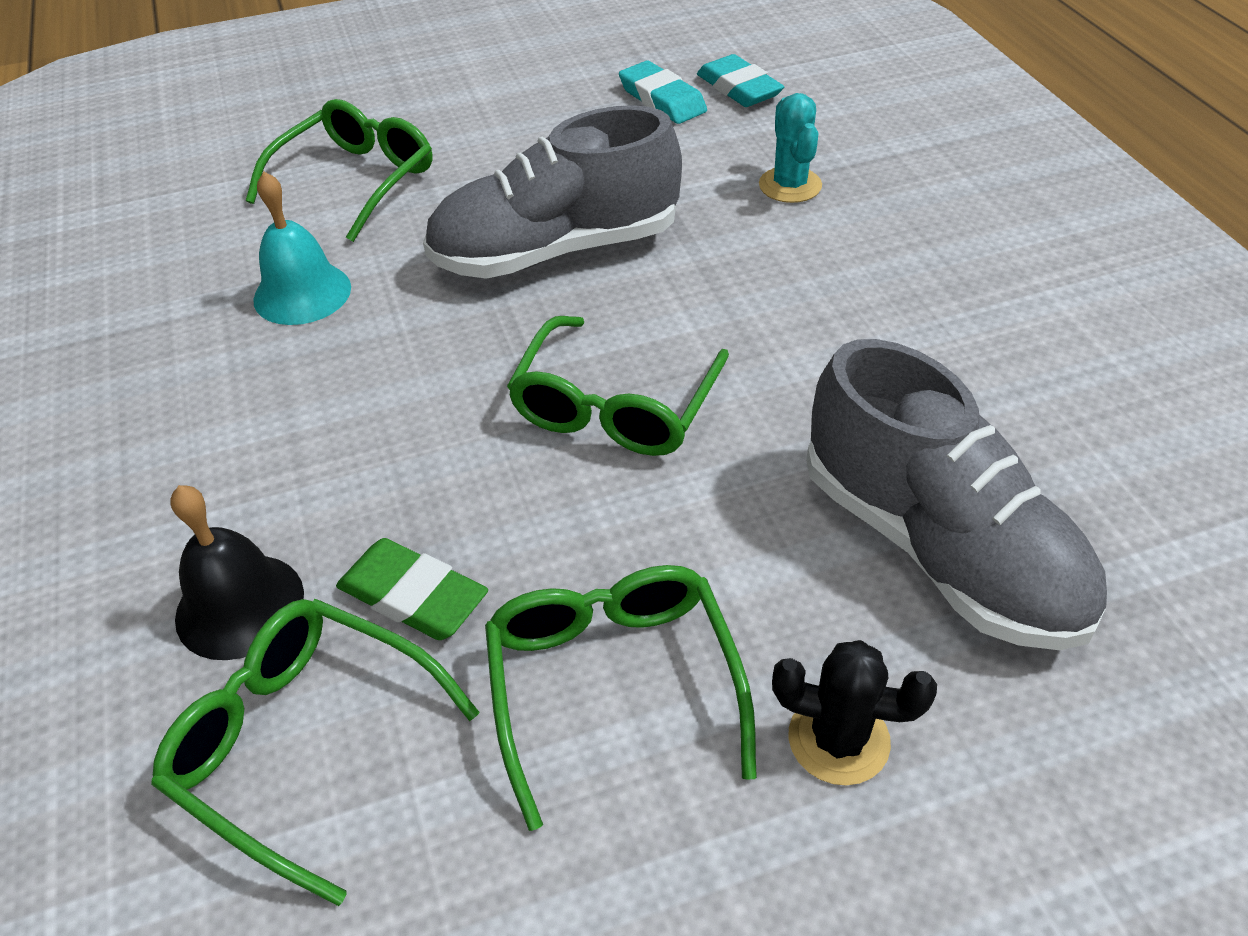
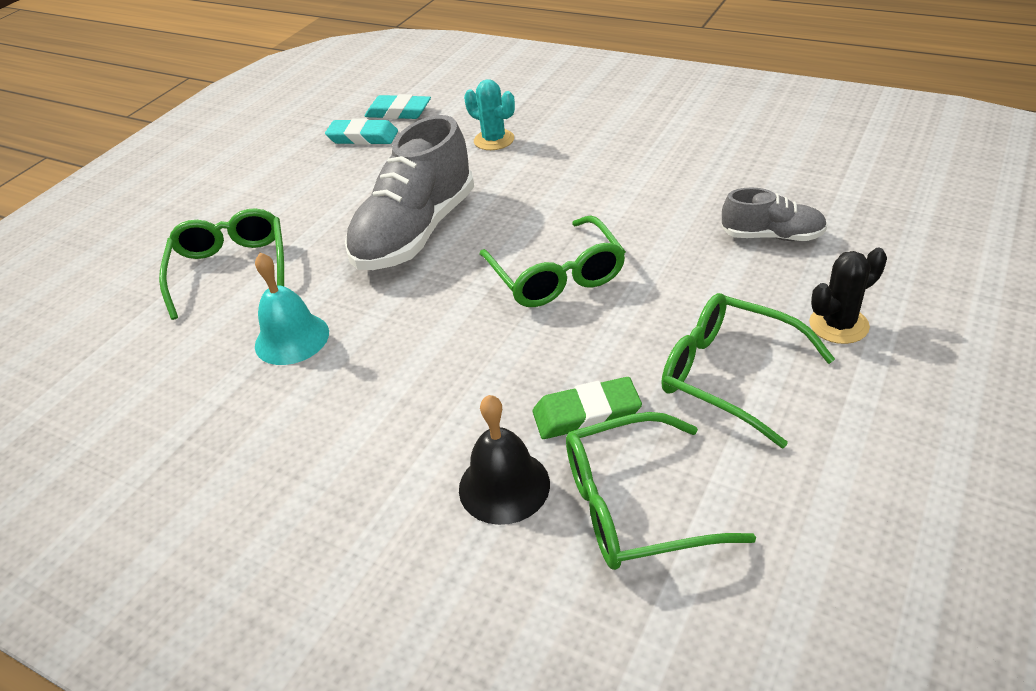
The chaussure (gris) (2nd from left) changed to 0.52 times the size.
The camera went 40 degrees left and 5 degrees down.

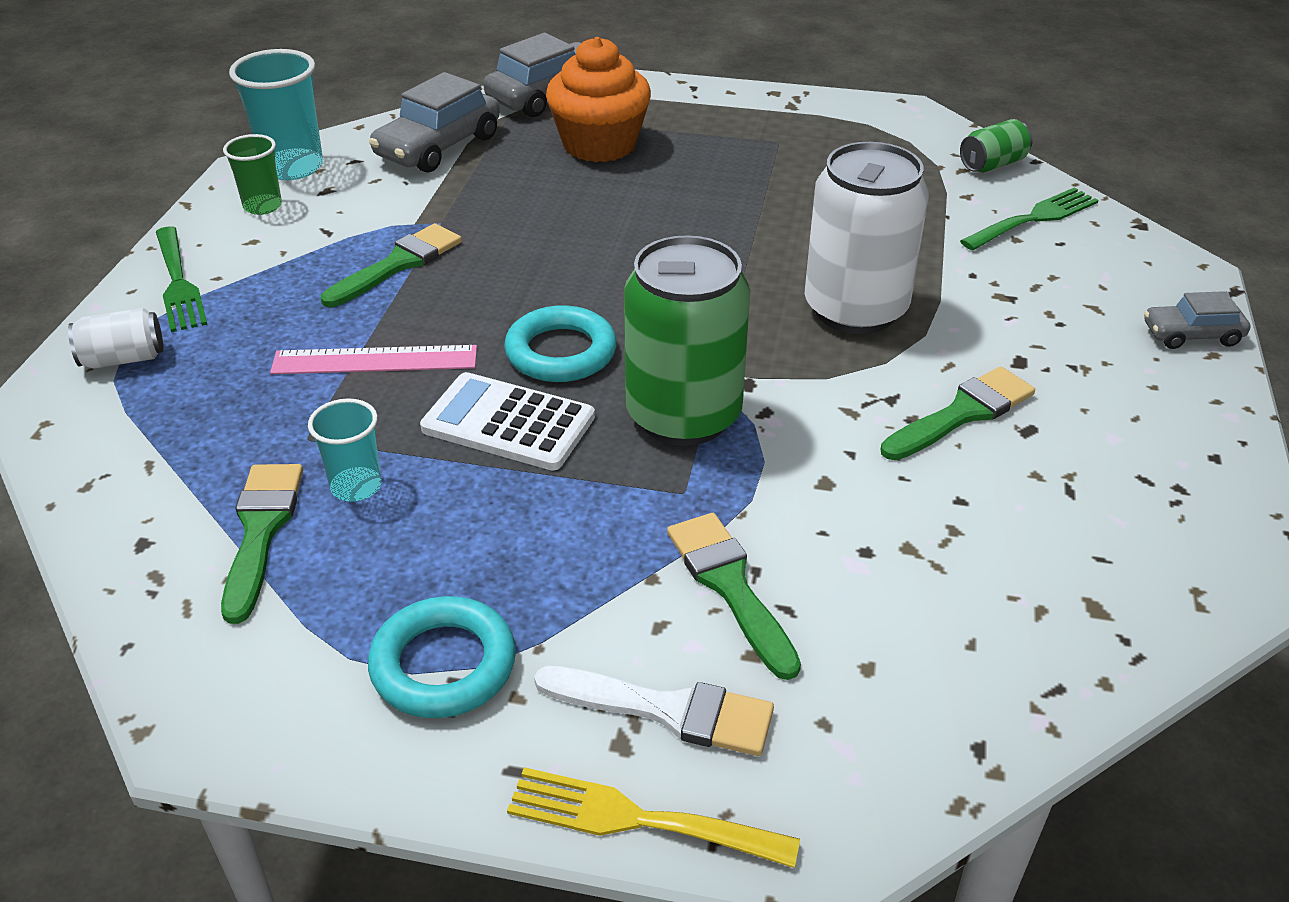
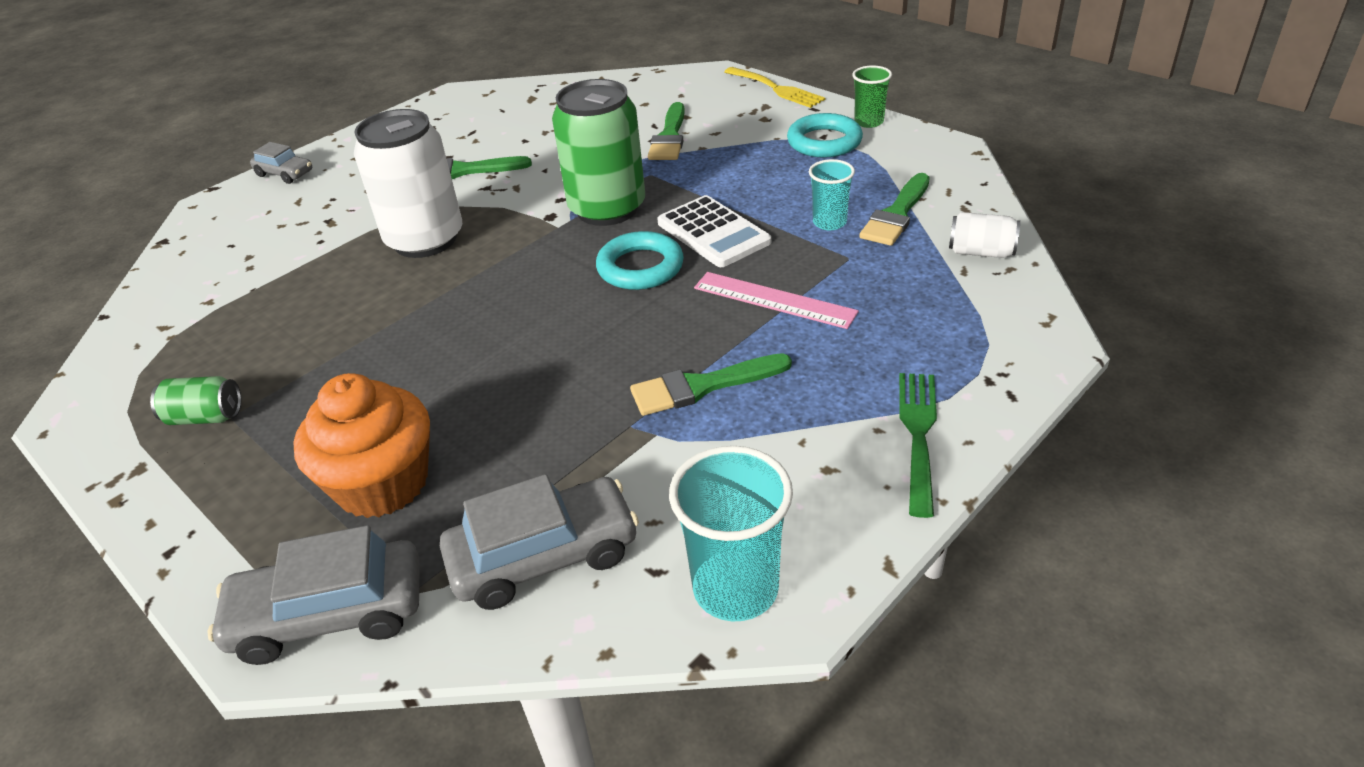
The canette (blanc) (1st from left in the first image) moved.
The gobelet (vert) moved.
The pinceau (blanc) disappeared.
The canette (vert) (2nd from left in the first image) moved.
The fourchette (vert) (2nd from left) disappeared.
The camera went 145 degrees left and 0 degrees up.

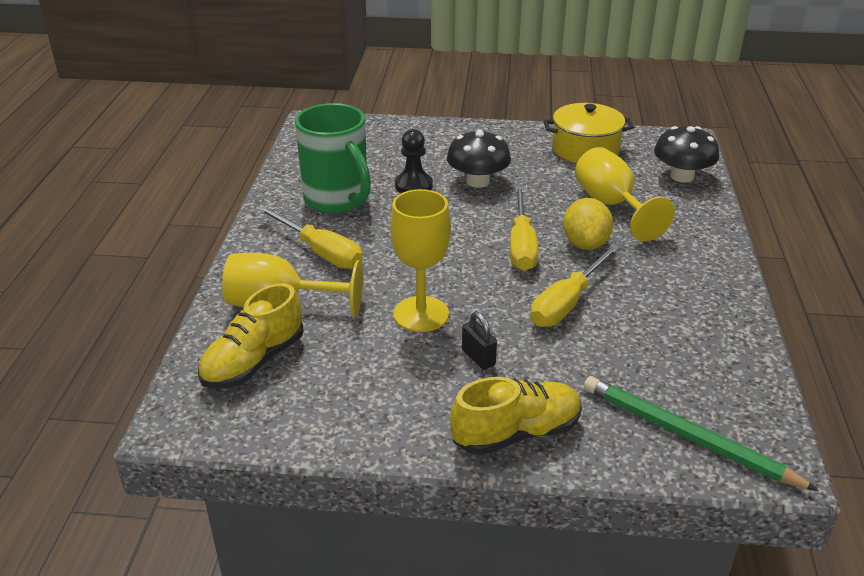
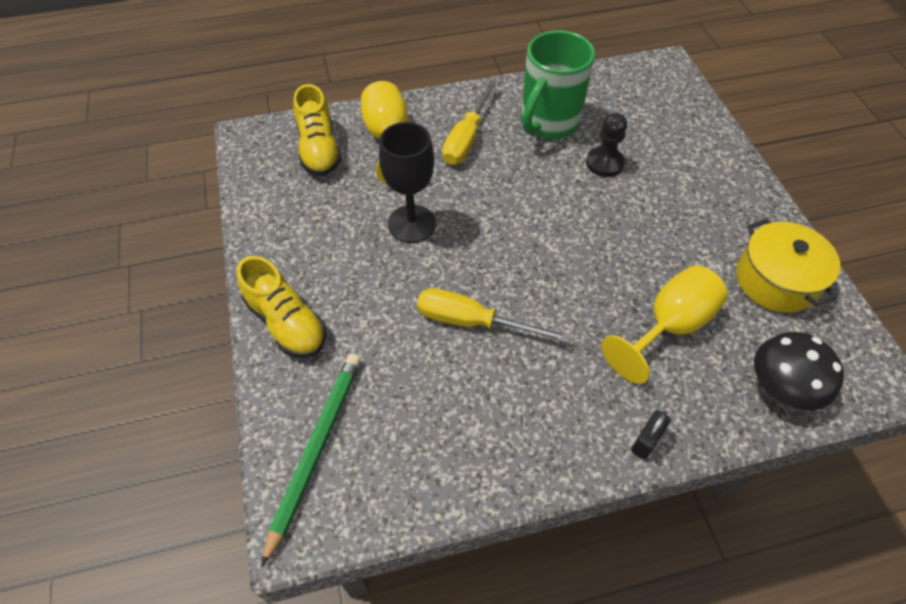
The chaussure (jaune) (1st from left in the first image) turned 120 degrees counterclockwise.
The verre à pied (jaune) (2nd from left) became the verre à pied (noir).
The champignon (noir) (1st from left) disappeared.
The cadenas (noir) moved.
The tournevis (jaune) (2nd from left) disappeared.
The citron (jaune) disappeared.
The camera went 70 degrees right and 20 degrees up.

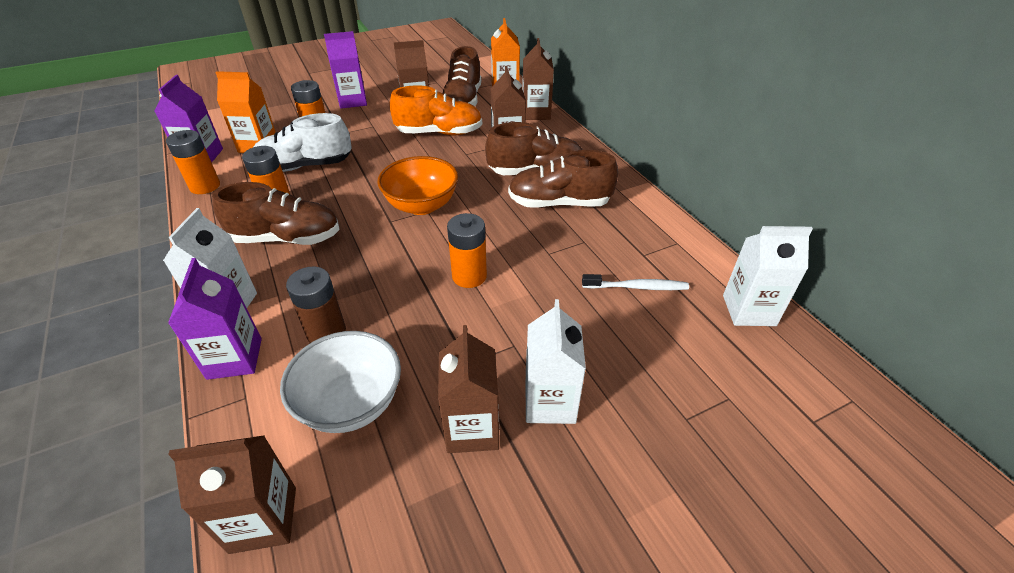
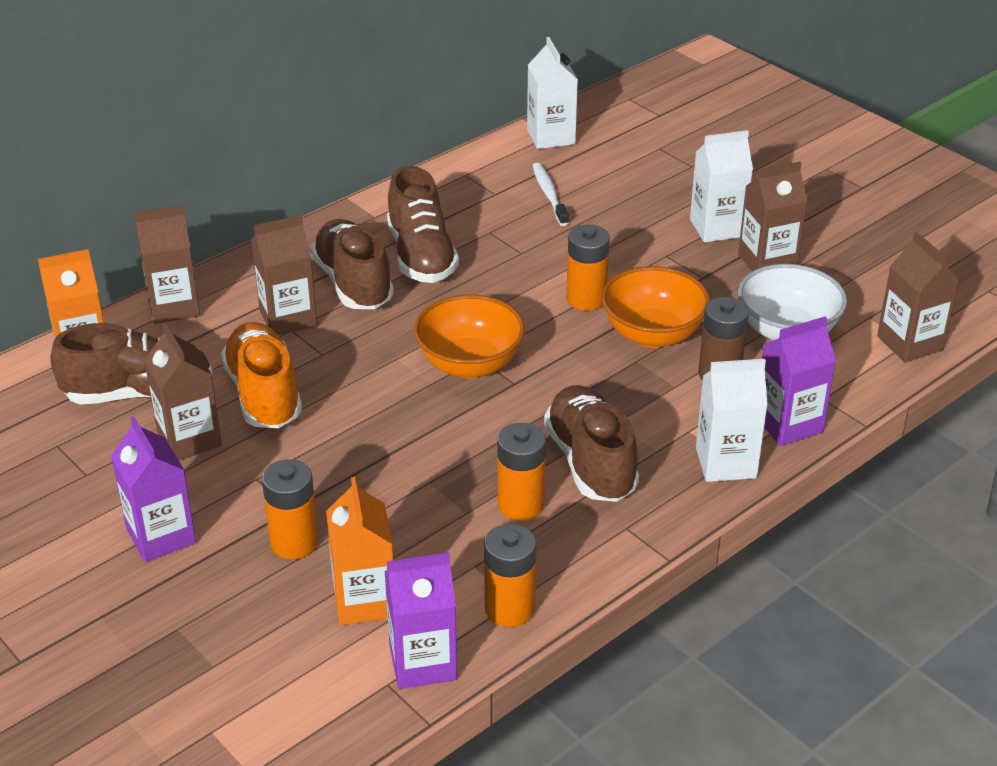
The chaussure (blanc) disappeared.
The bol (orange) (2nd from left) appeared.
The camera went 105 degrees left and 5 degrees down.

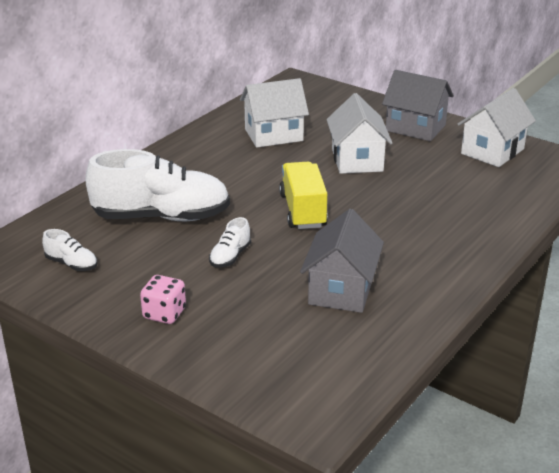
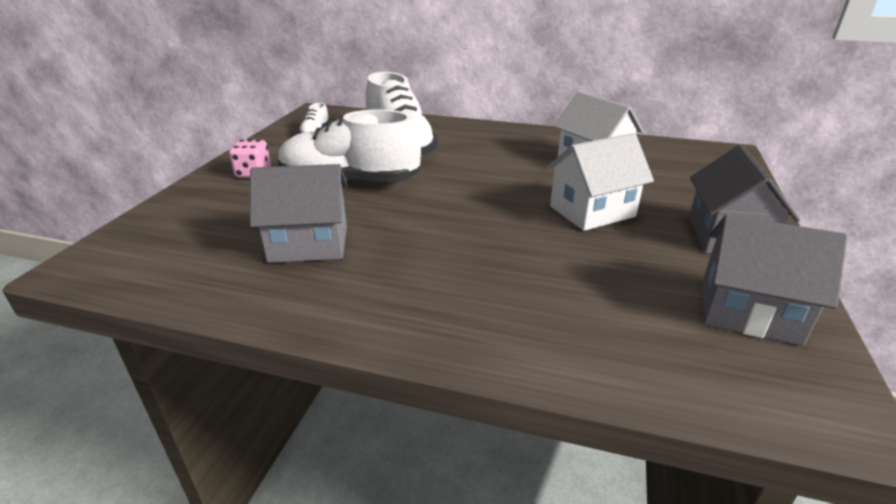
The chaussure (blanc) (3rd from left in the first image) changed to 2.36 times the size.
The camion (jaune) disappeared.
The maison (blanc) (3rd from left) became the maison (gris) (3rd from left).
The camera went 70 degrees right and 0 degrees up.

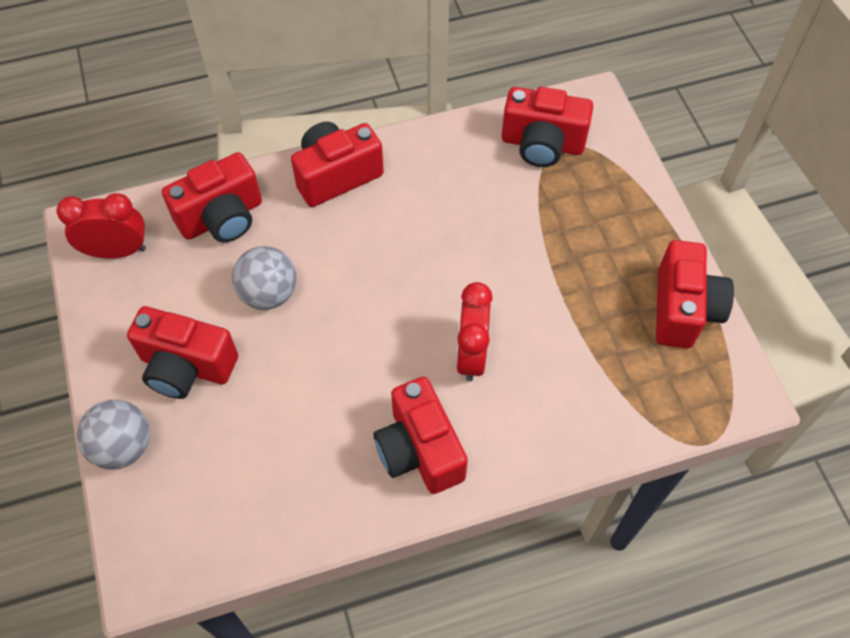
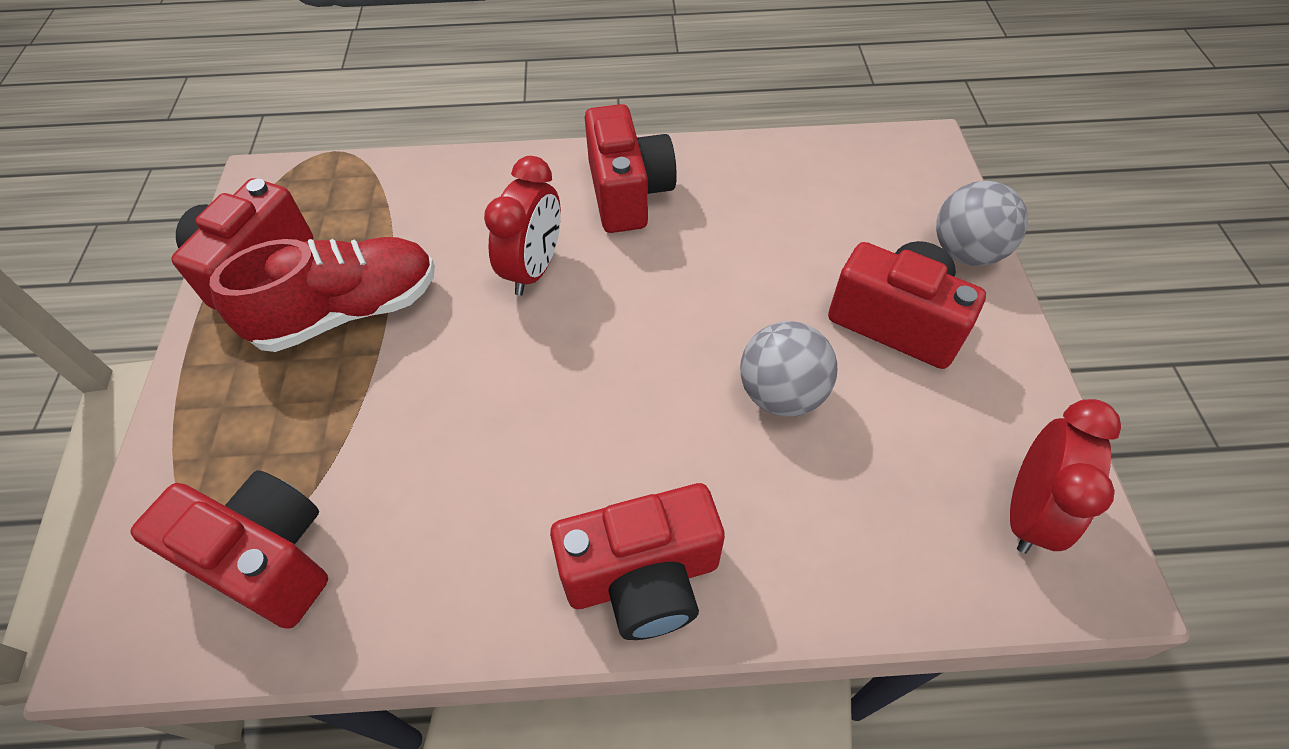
The réveil (rouge) (1st from left in the first image) turned 75 degrees counterclockwise.
The appareil photo (rouge) (2nd from left) disappeared.
The chaussure (rouge) appeared.
The camera went 165 degrees left and 5 degrees down.

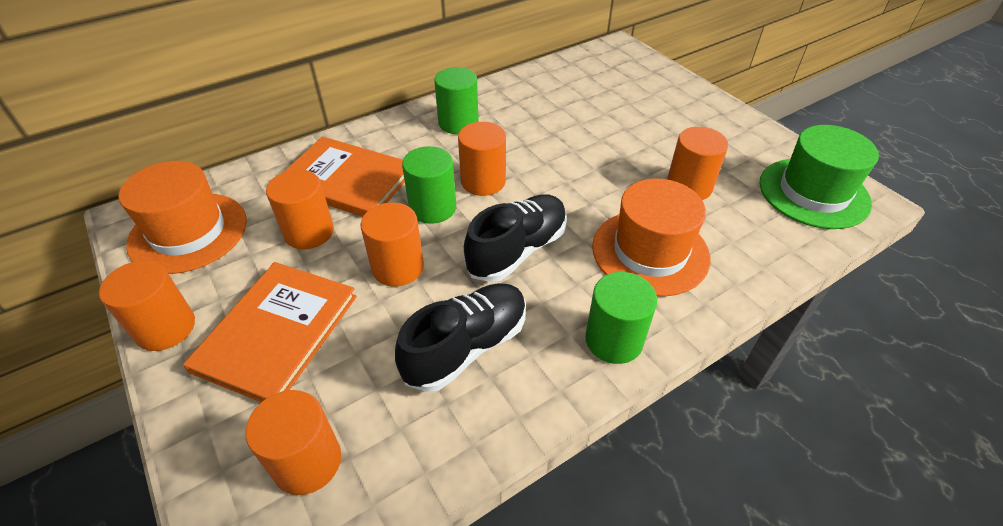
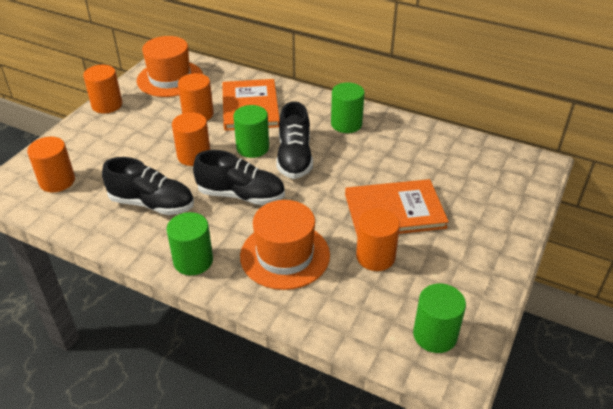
The livre (orange) (1st from left in the first image) moved.
The cylindre (orange) (5th from left) was replaced by the chaussure (noir) (3rd from left).
The chapeau (vert) was replaced by the cylindre (vert) (4th from left).
The camera went 60 degrees right and 5 degrees down.

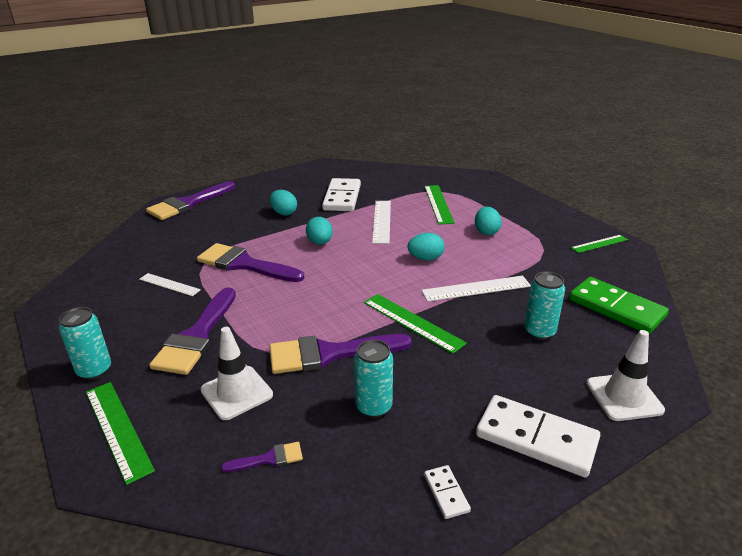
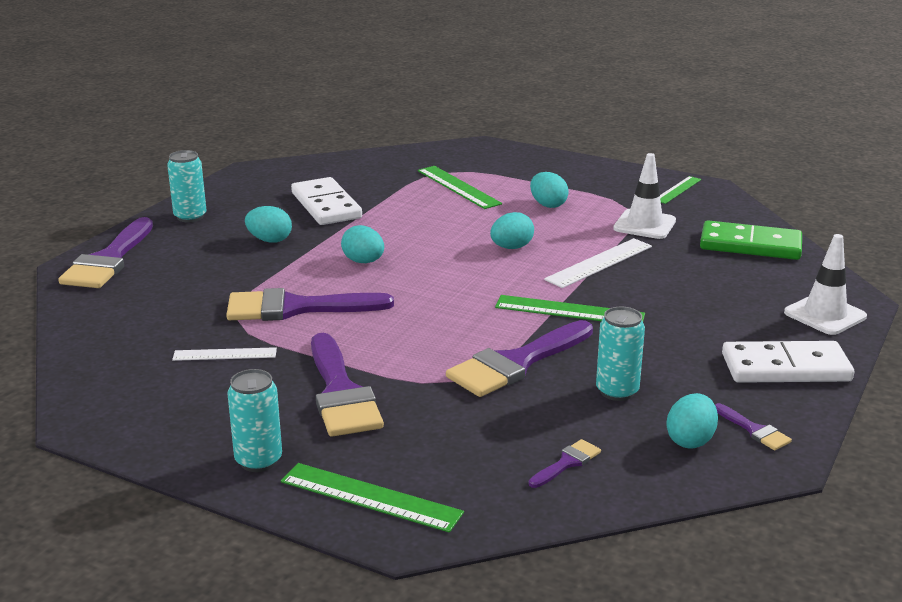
The cône de chantier (blanc) (1st from left) moved.
The règle (blanc) (2nd from left) disappeared.
The domino (blanc) (2nd from left) was replaced by the pinceau (violet) (6th from left).
The canette (turquoise) (3rd from left in the first image) moved.
The œuf (turquoise) (5th from left) appeared.
The camera went 30 degrees left and 5 degrees down.

